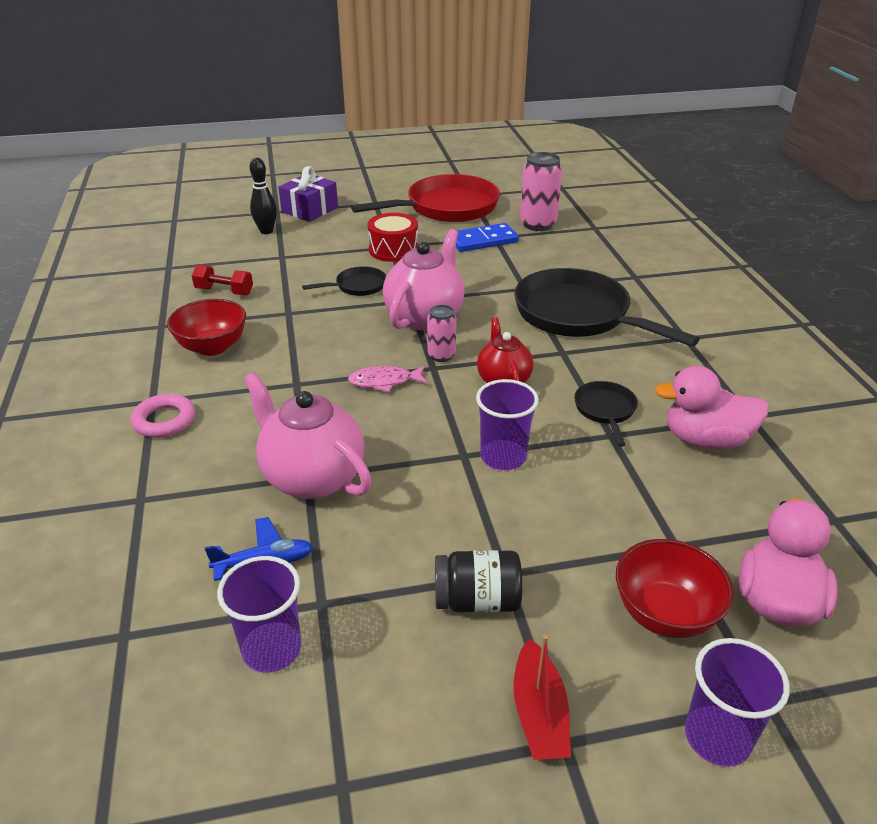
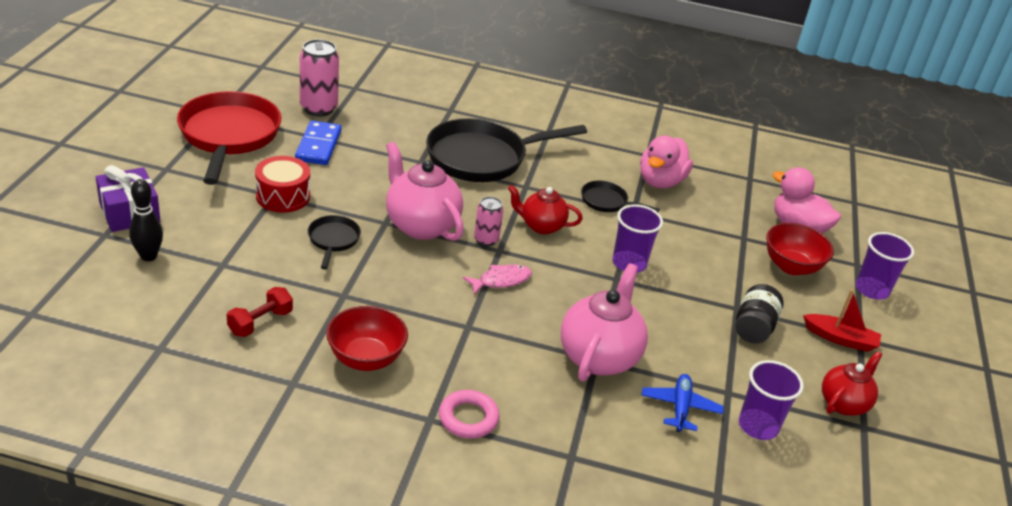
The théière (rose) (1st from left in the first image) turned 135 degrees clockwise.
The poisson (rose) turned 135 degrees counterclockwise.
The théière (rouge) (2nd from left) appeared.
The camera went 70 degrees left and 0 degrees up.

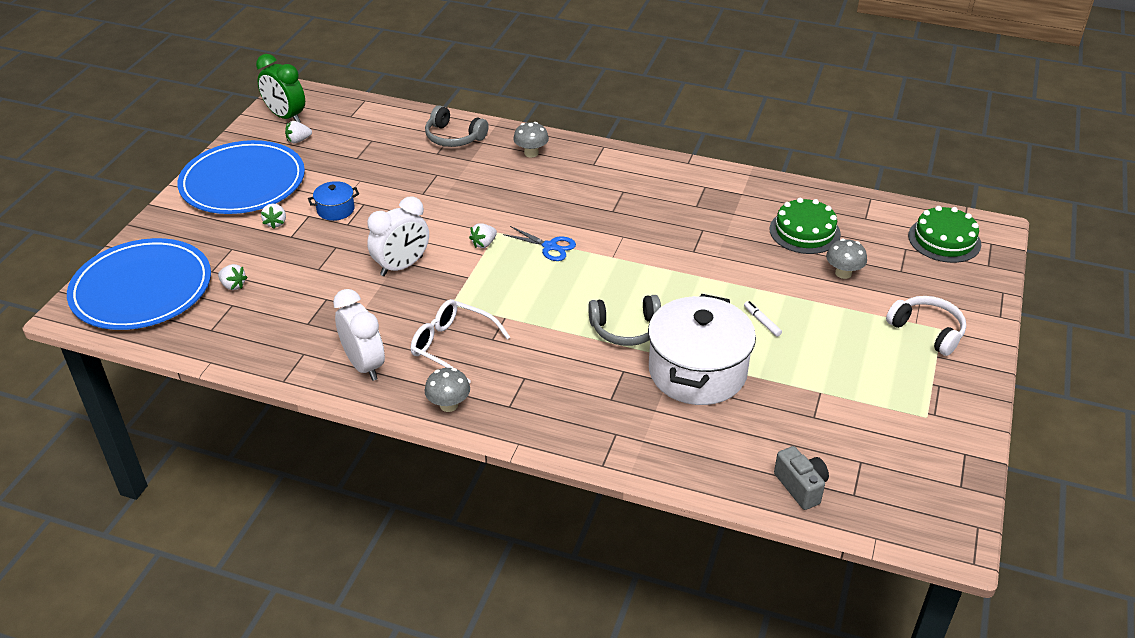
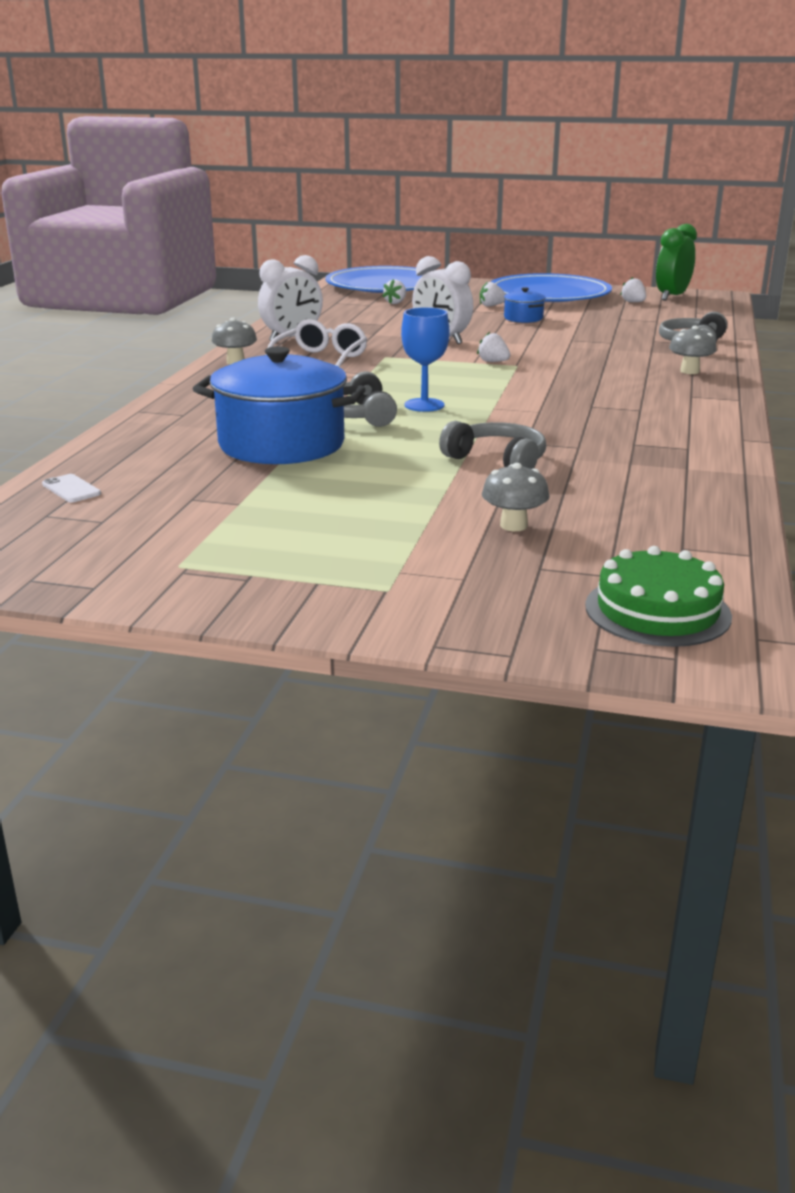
The ciseaux (bleu) disappeared.
The marmite (blanc) became the marmite (bleu) (1st from left).
The feutre (blanc) disappeared.
The gâteau (vert) (1st from left) disappeared.
The appareil photo (gris) was replaced by the téléphone (blanc).
The casque audio (blanc) disappeared.
The verre à pied (bleu) appeared.
The casque audio (gris) (2nd from left) appeared.
The camera went 85 degrees right and 15 degrees down.

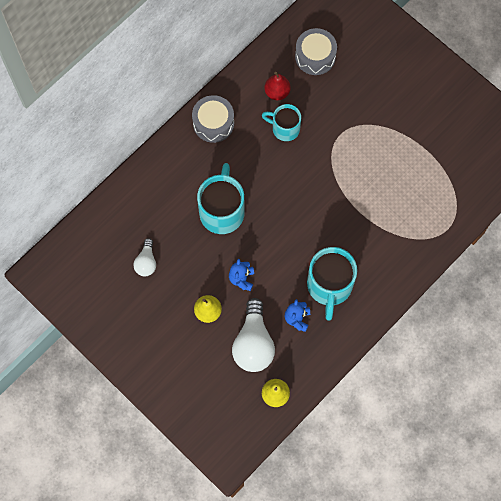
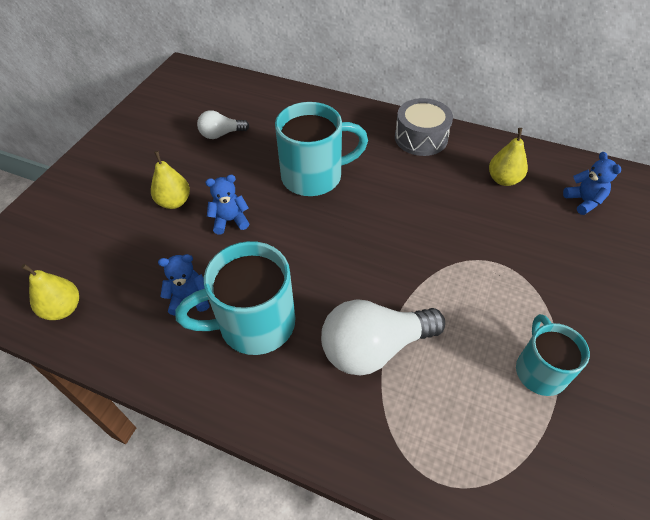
The ampoule (blanc) (2nd from left) moved.
The tasse (turquoise) (2nd from left in the first image) moved.
The poire (rouge) became the poire (jaune) (3rd from left).
The tambour (gris) (2nd from left) was replaced by the ours en peluche (bleu) (3rd from left).
The camera went 70 degrees right and 20 degrees down.

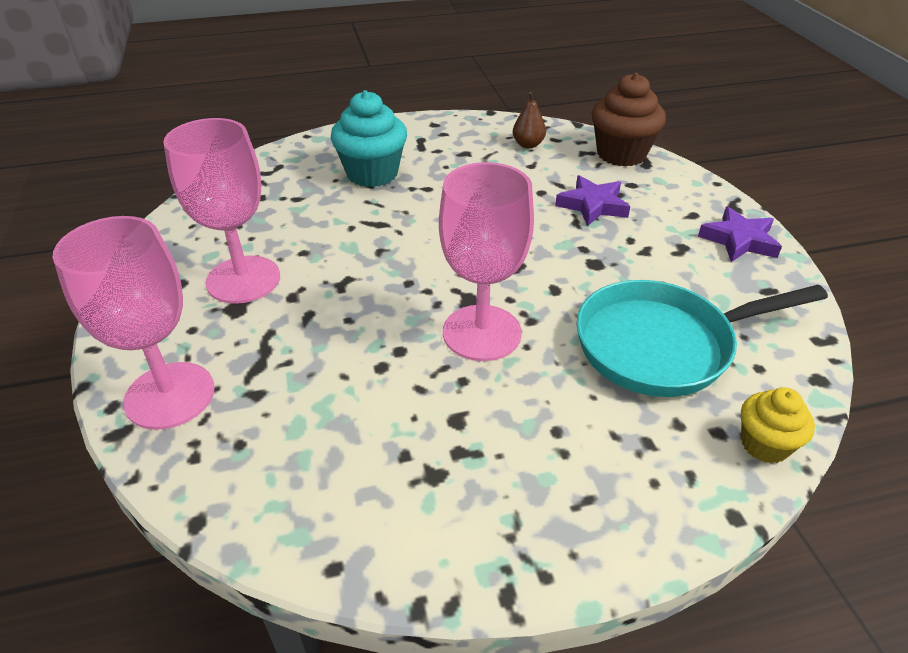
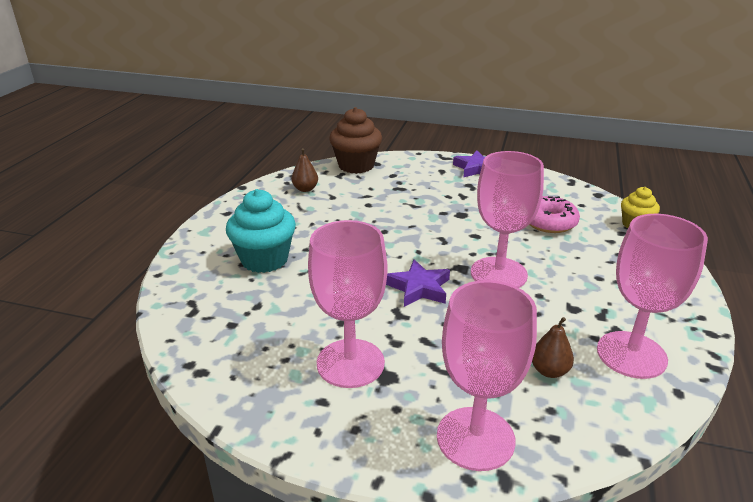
The étoile (violet) (1st from left) moved.
The poêle (turquoise) was replaced by the beignet (rose).
The poire (marron) (2nd from left) appeared.
The verre à pied (rose) (4th from left) appeared.
The camera went 60 degrees left and 10 degrees down.

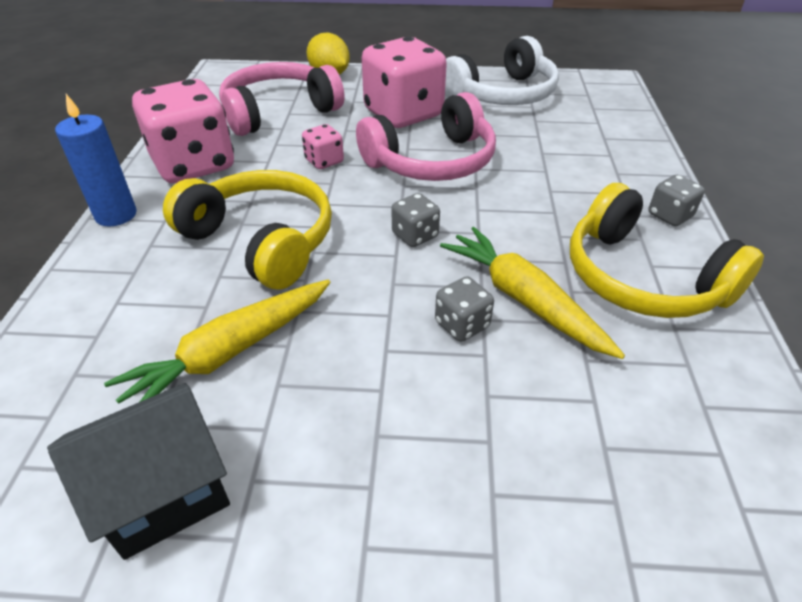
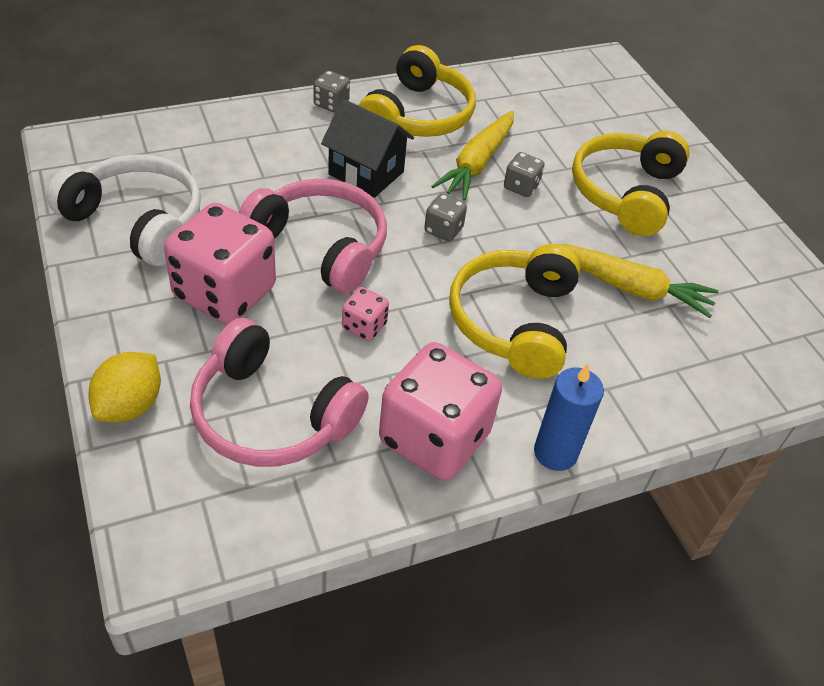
The maison (noir) moved.
The casque audio (jaune) (3rd from left) appeared.
The camera went 120 degrees left and 5 degrees up.

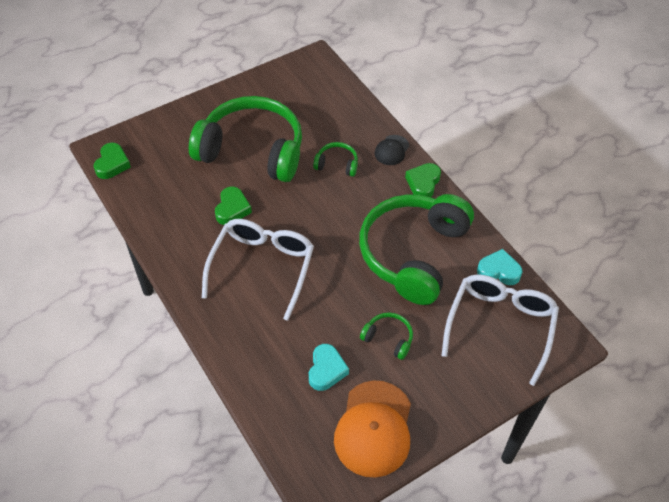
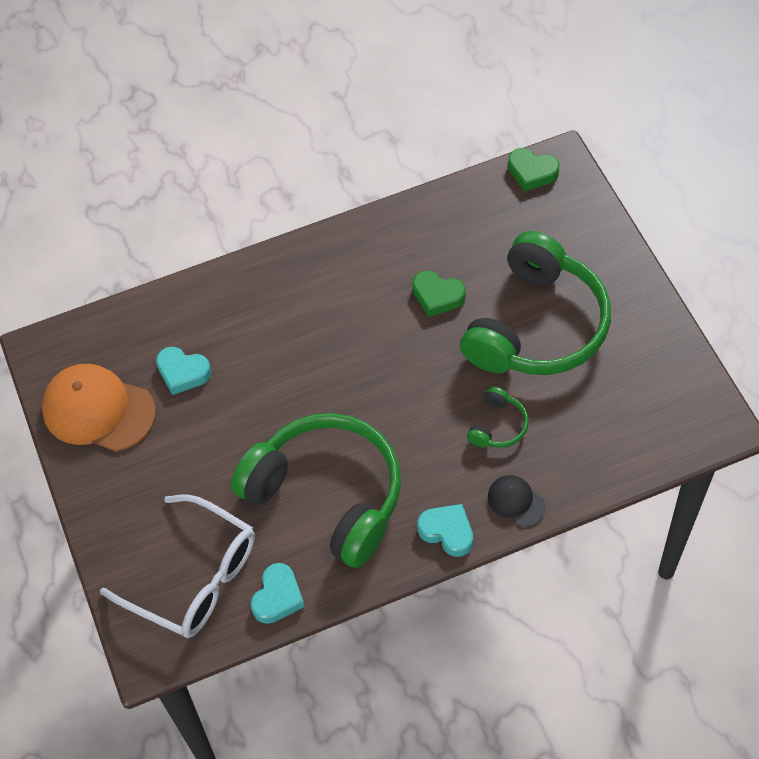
The lunettes (blanc) (1st from left) disappeared.
The casque audio (vert) (3rd from left) disappeared.
The cœur (vert) (3rd from left) became the cœur (turquoise) (3rd from left).
The camera went 105 degrees right and 5 degrees up.

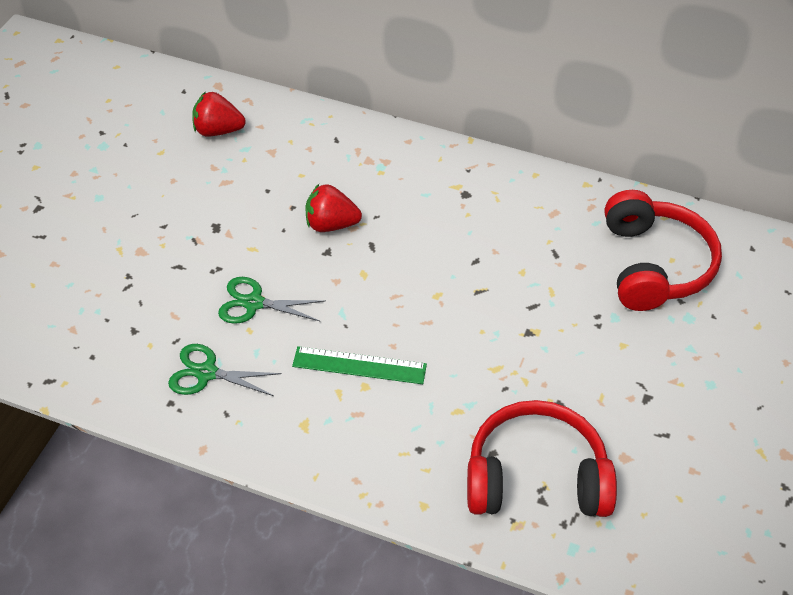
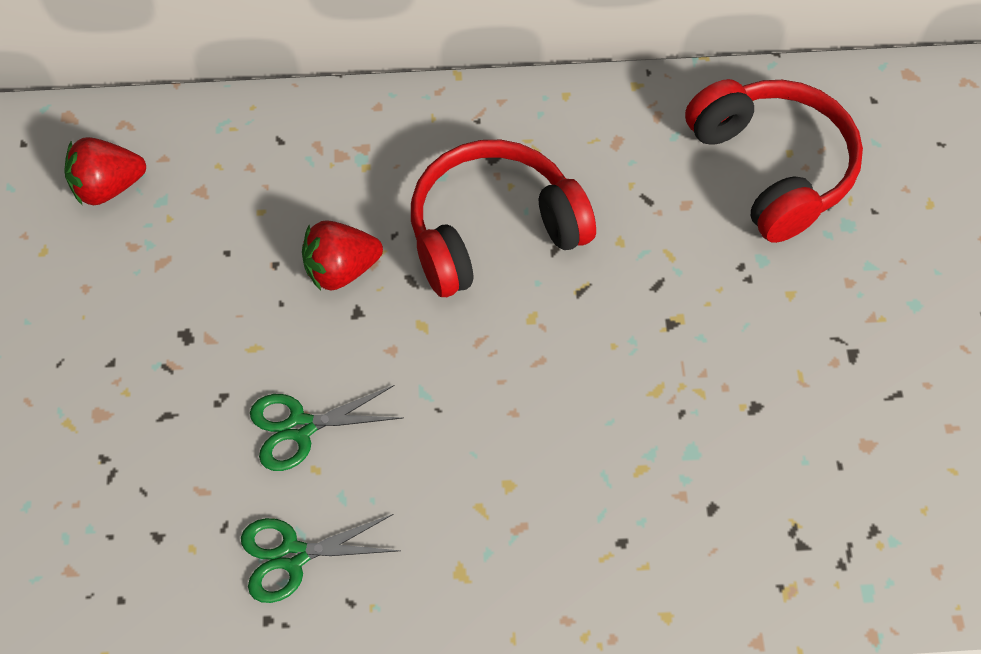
The règle (vert) disappeared.
The casque audio (rouge) (1st from left) moved.
The camera went 25 degrees left and 10 degrees up.

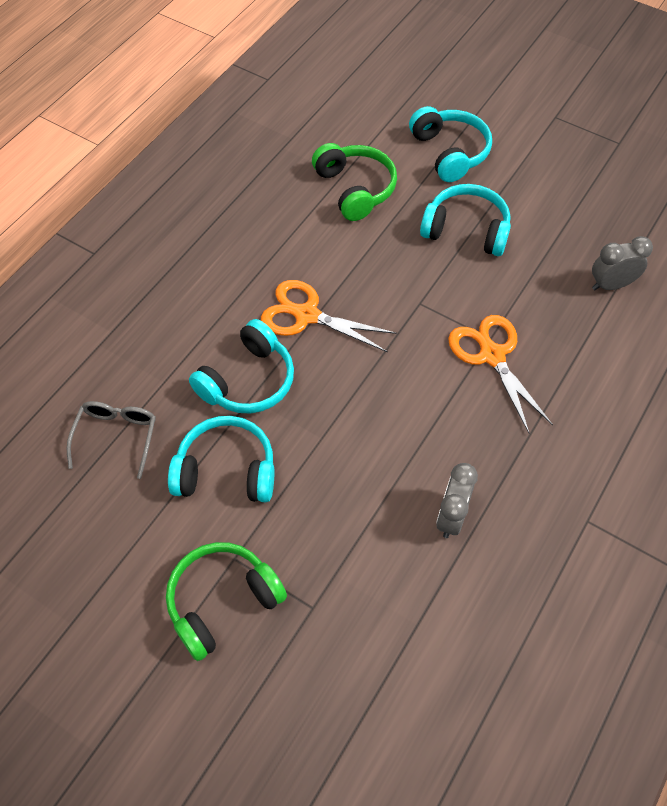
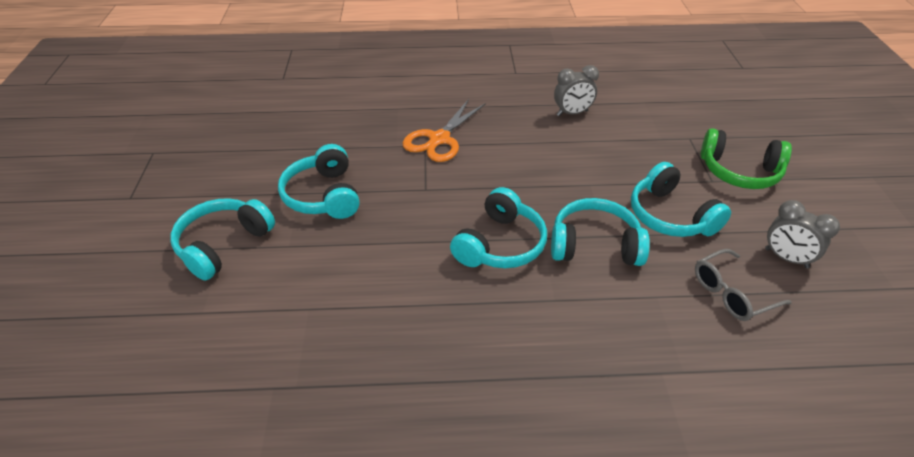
The ciseaux (orange) (1st from left) was replaced by the casque audio (turquoise) (3rd from left).
The casque audio (vert) (2nd from left) disappeared.
The réveil (gris) (2nd from left) moved.
The camera went 125 degrees left and 15 degrees down.

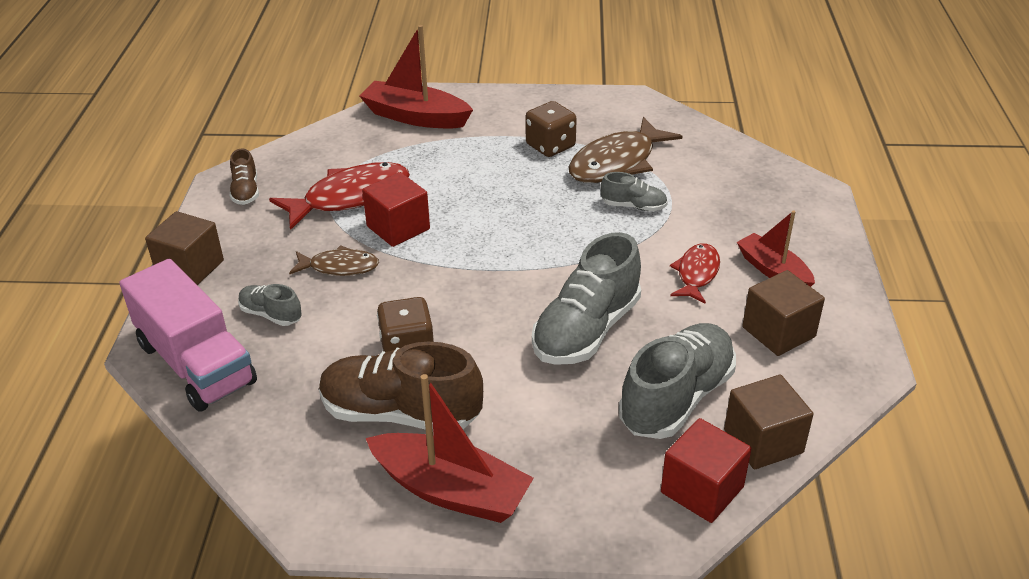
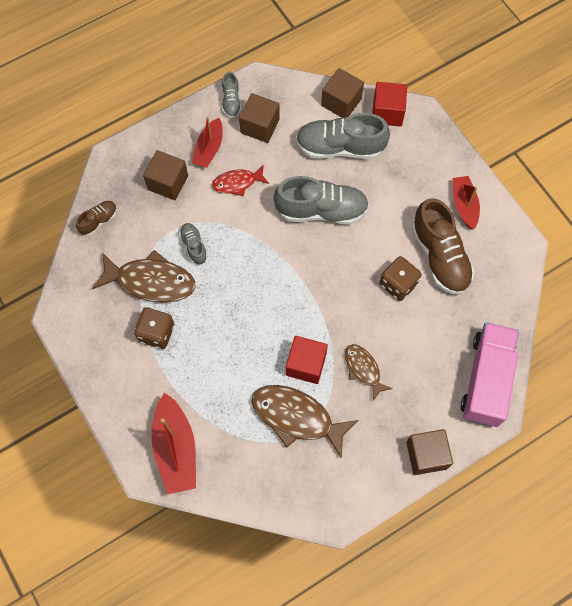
The chaussure (marron) (1st from left) moved.
The chaussure (gris) (1st from left in the first image) moved.
The poisson (rouge) (1st from left) became the poisson (marron) (2nd from left).
The bateau (rouge) (2nd from left in the first image) changed to 0.64 times the size.
The cube (marron) (1st from left) appeared.
The camera went 125 degrees left and 30 degrees up.

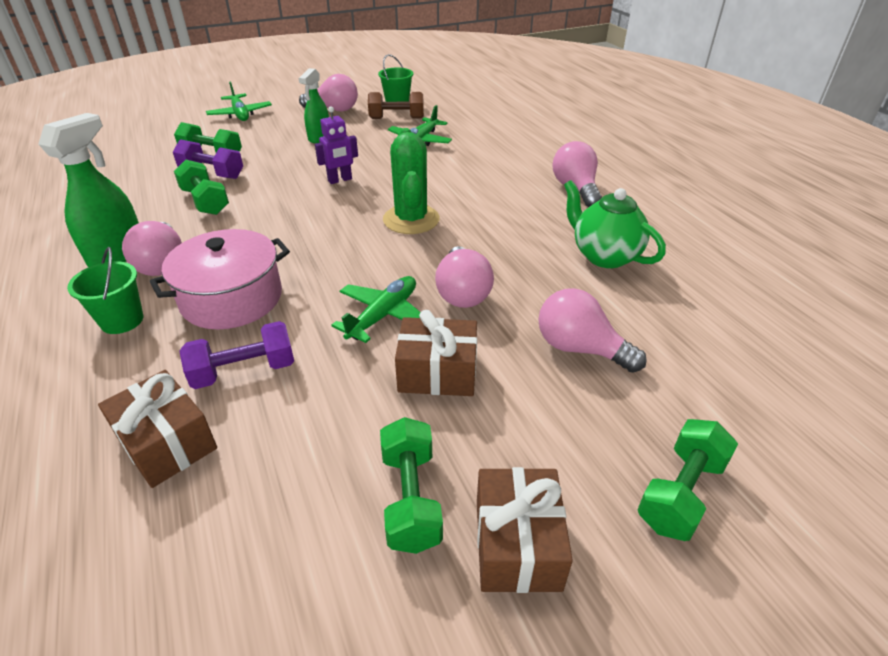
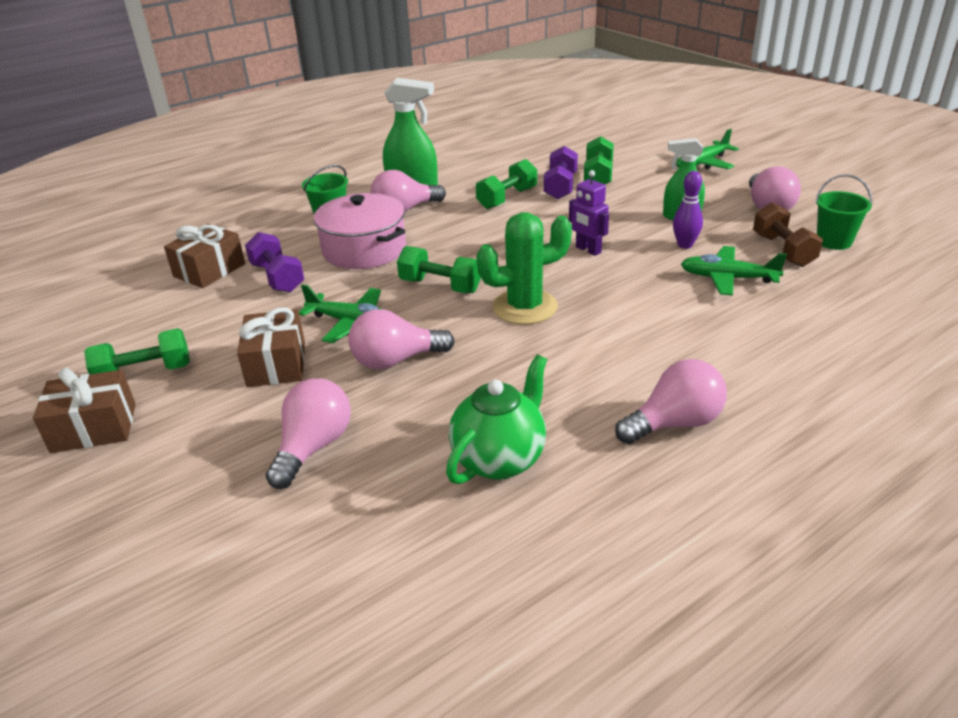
The haltère (vert) (4th from left in the first image) moved.
The quille (violet) appeared.
The camera went 80 degrees right and 5 degrees down.

